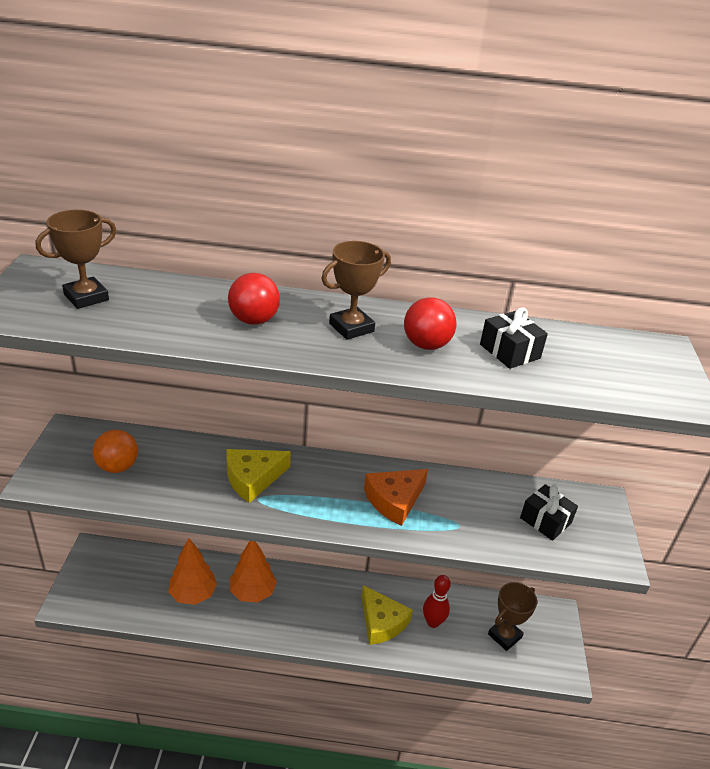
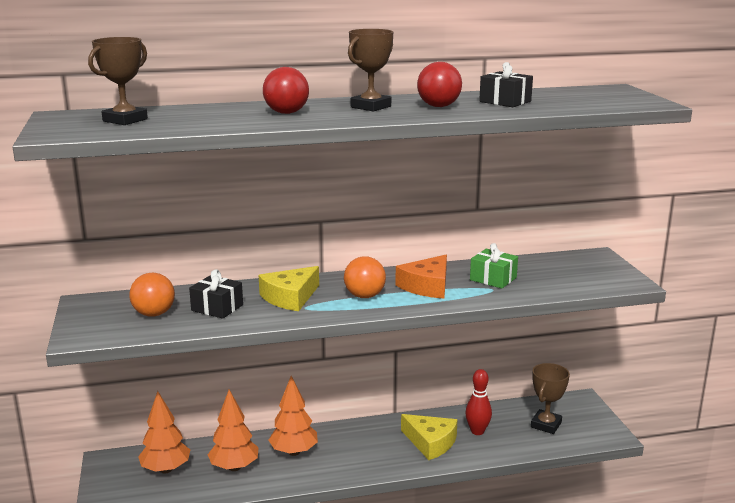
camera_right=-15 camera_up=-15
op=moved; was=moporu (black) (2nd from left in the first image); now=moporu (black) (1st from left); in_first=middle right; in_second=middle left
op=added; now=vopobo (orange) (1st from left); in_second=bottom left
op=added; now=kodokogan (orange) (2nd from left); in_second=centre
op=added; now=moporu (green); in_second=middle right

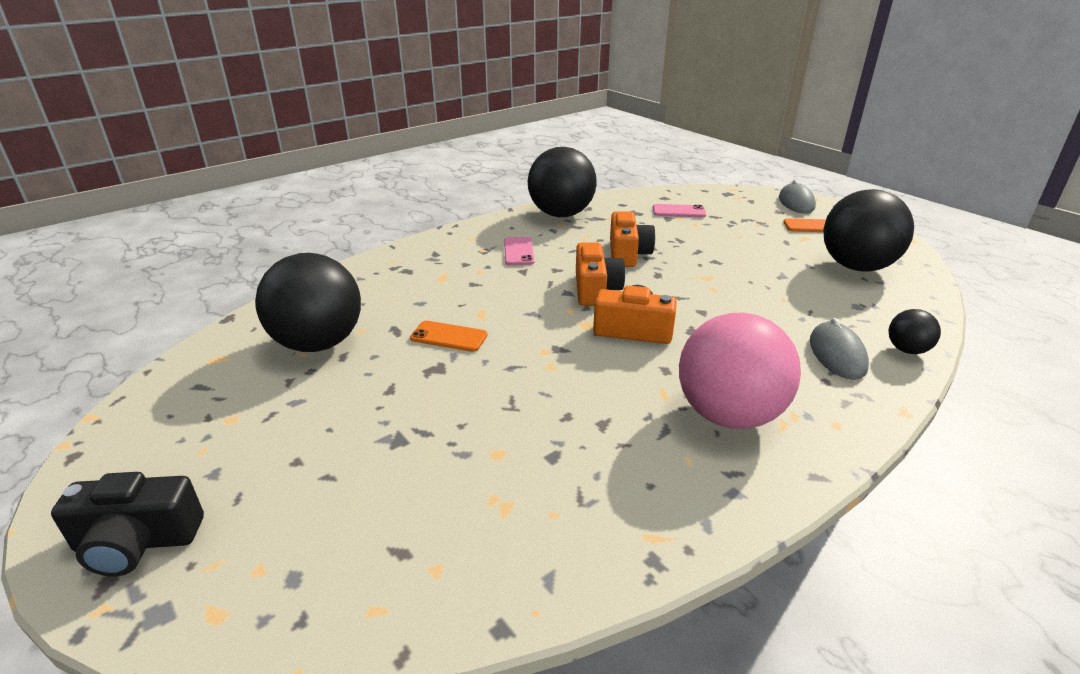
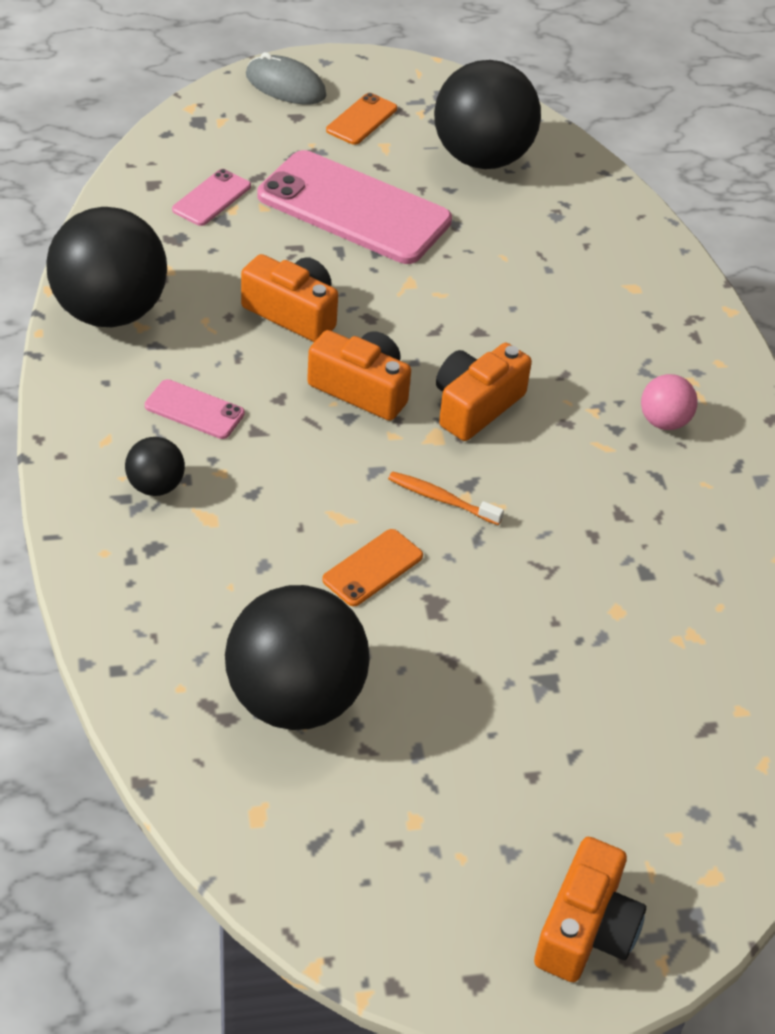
camera_right=-65 camera_up=15
op=recoloured; was=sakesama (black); now=sakesama (orange) (4th from left); in_first=bottom left; in_second=bottom right
op=resized; was=kodokogan (pink); in_first=middle right; in_second=middle right; ratio=0.46
op=removed; was=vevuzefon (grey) (2nd from left); in_first=middle right
op=moved; was=kodokogan (black) (4th from left in the first image); now=kodokogan (black) (2nd from left); in_first=middle right; in_second=middle left
op=added; now=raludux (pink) (3rd from left); in_second=top centre
op=added; now=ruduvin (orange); in_second=centre

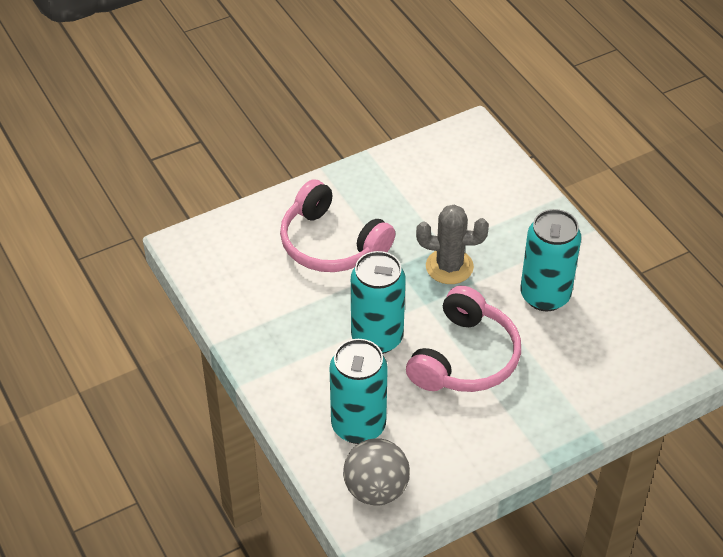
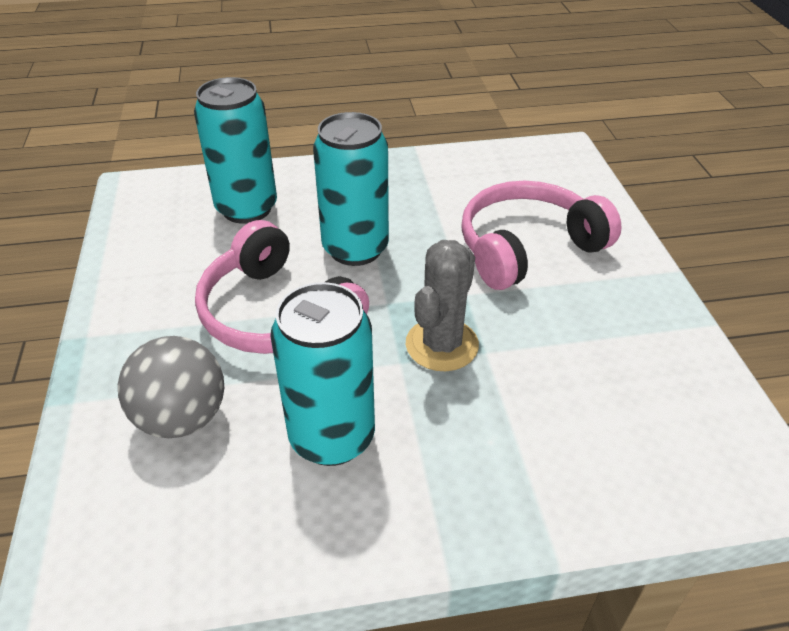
camera_right=110 camera_up=-5
op=moved; was=kodokogan (grey); in_first=bottom centre; in_second=middle left

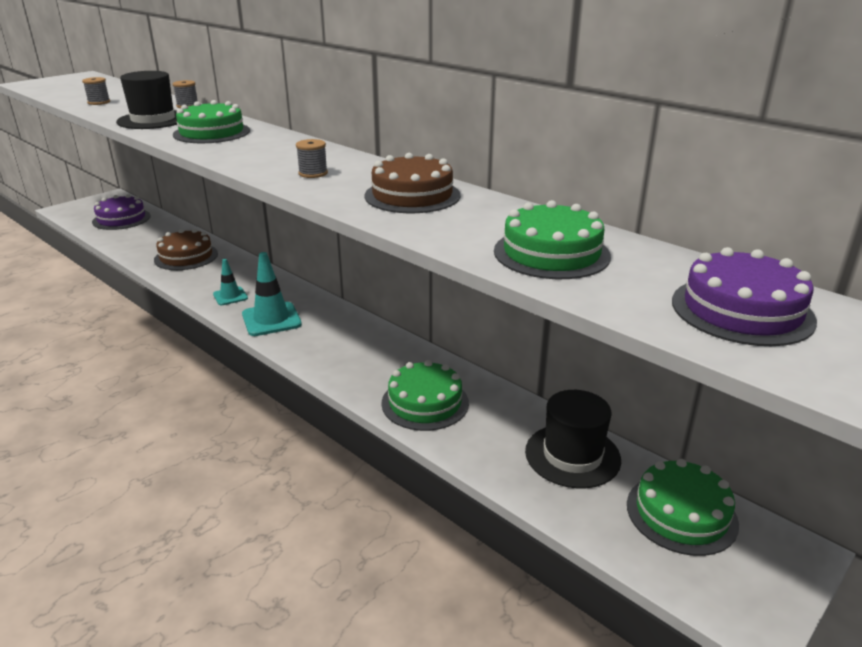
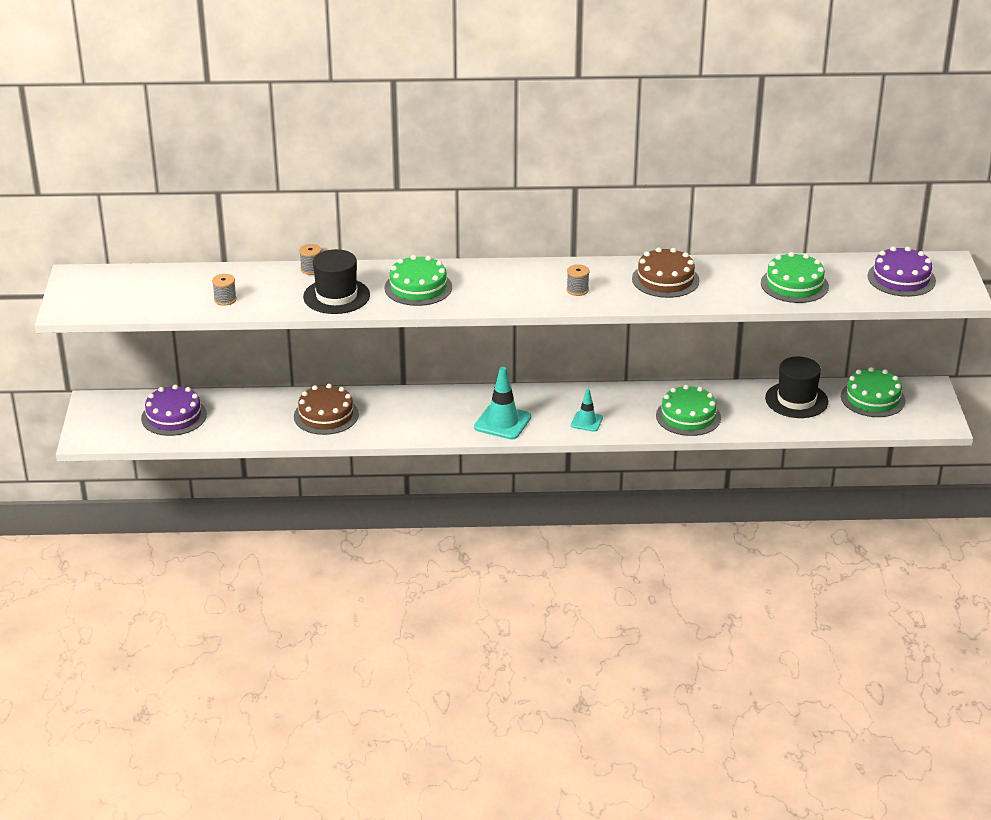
camera_right=-45 camera_up=5
op=moved; was=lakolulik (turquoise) (1st from left in the first image); now=lakolulik (turquoise) (2nd from left); in_first=middle left; in_second=centre

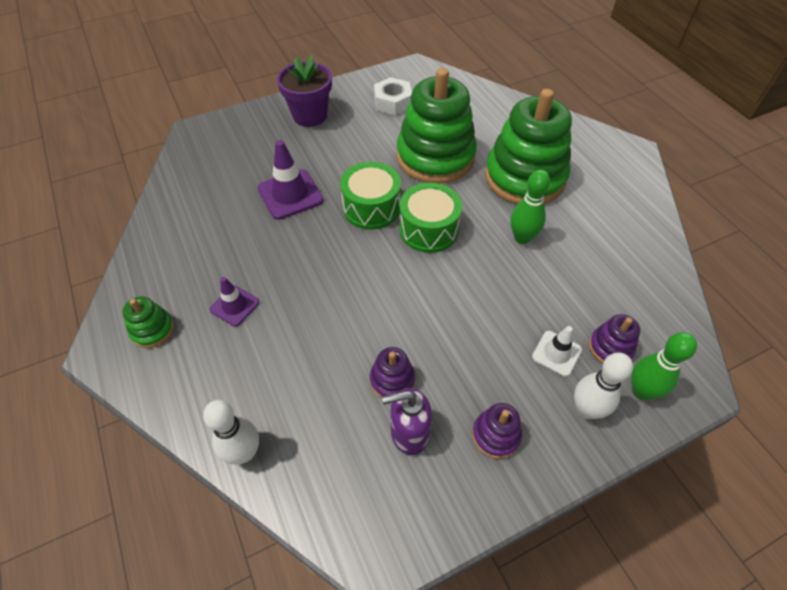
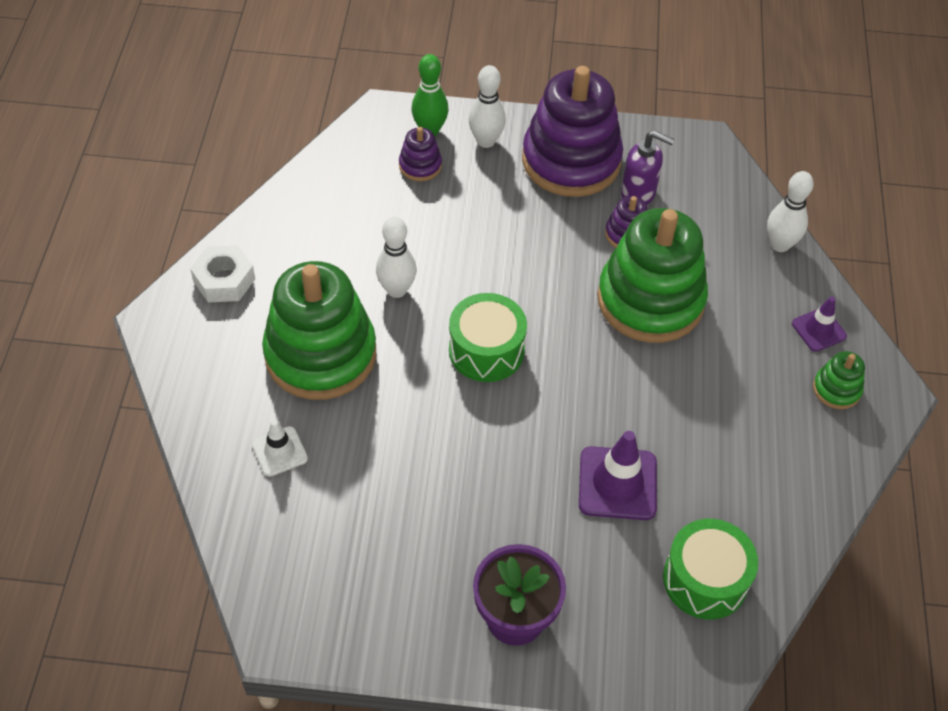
camera_right=-150 camera_up=0
op=moved; was=lakolulik (purple) (1st from left in the first image); now=lakolulik (purple) (2nd from left); in_first=middle left; in_second=middle right
op=moved; was=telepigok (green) (1st from left in the first image); now=telepigok (green) (2nd from left); in_first=top centre; in_second=bottom right
op=moved; was=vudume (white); in_first=top centre; in_second=middle left
op=moved; was=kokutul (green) (2nd from left); in_first=top centre; in_second=middle right
op=resized; was=kokutul (purple) (2nd from left); in_first=bottom centre; in_second=top centre; ratio=2.33
op=recoloured; was=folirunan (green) (1st from left); now=folirunan (white) (1st from left); in_first=middle right; in_second=centre
op=moved; was=lakolulik (white); in_first=middle right; in_second=middle left

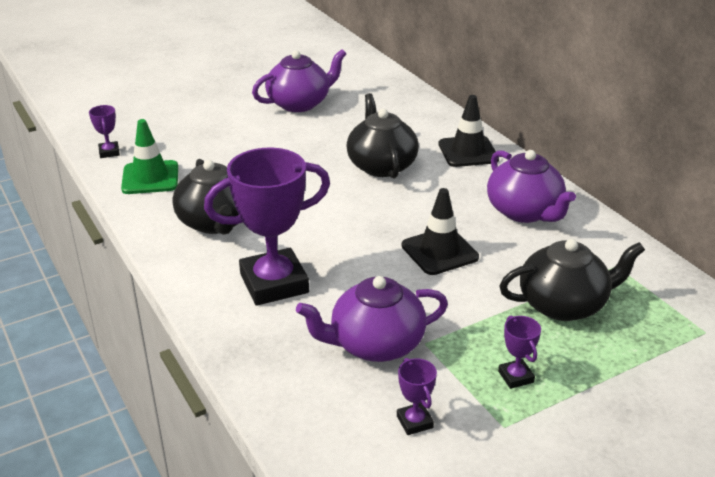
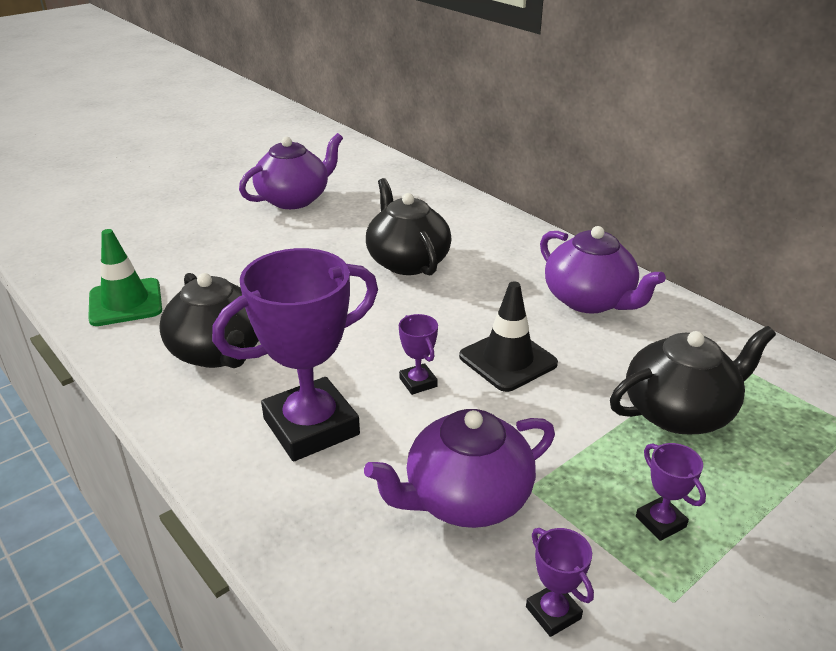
camera_right=-10 camera_up=0
op=moved; was=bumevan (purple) (1st from left in the first image); now=bumevan (purple) (2nd from left); in_first=top left; in_second=centre
op=removed; was=lakolulik (black) (2nd from left); in_first=top centre

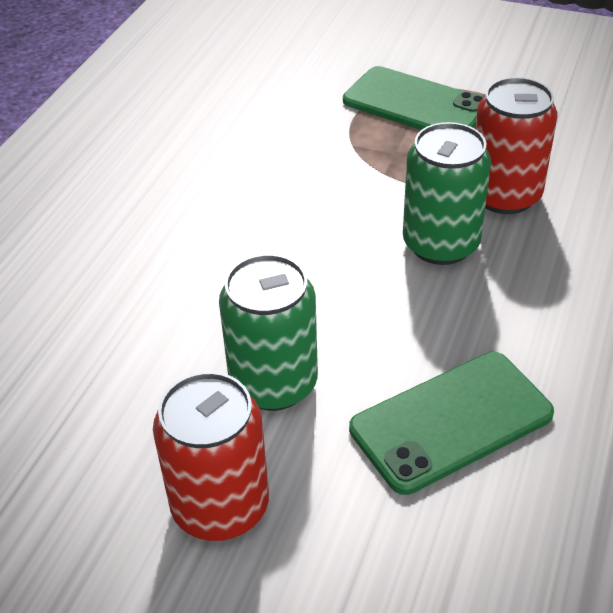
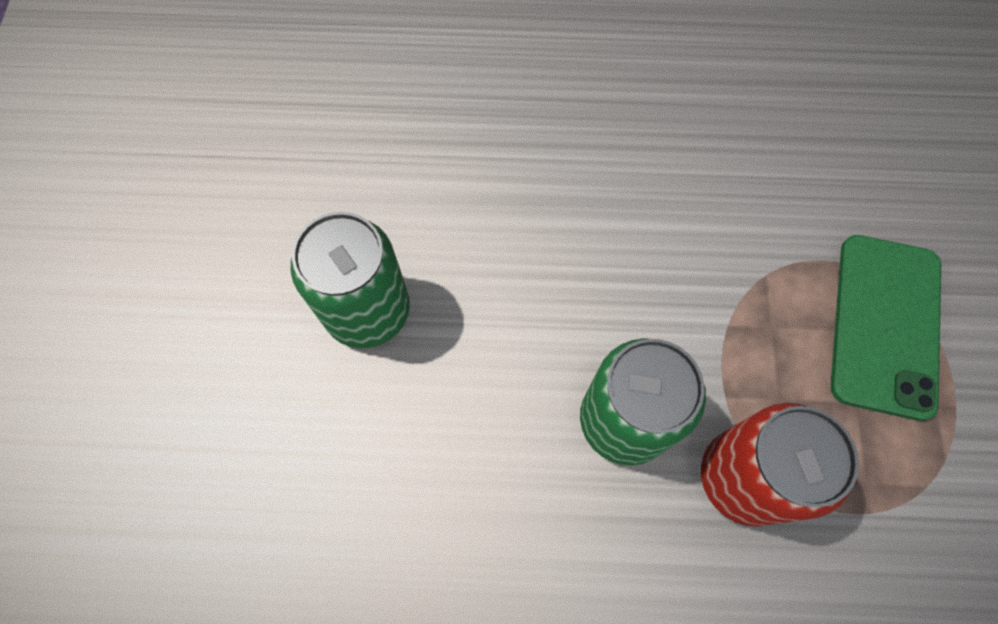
camera_right=70 camera_up=25
op=removed; was=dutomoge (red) (1st from left); in_first=bottom centre
op=removed; was=raludux (green) (2nd from left); in_first=bottom right

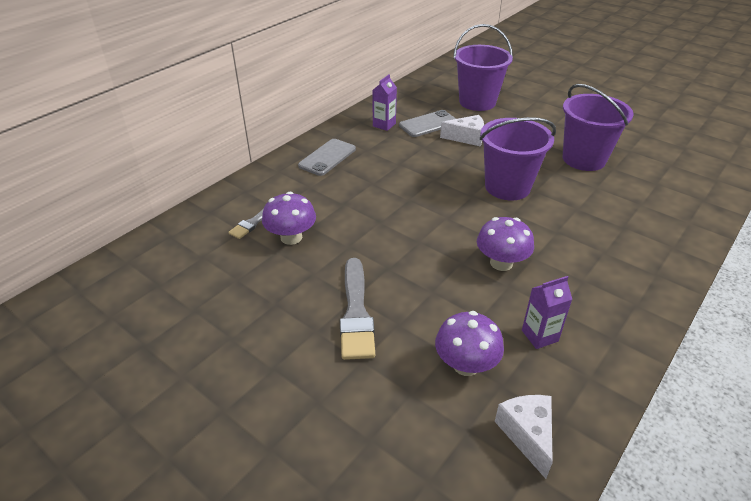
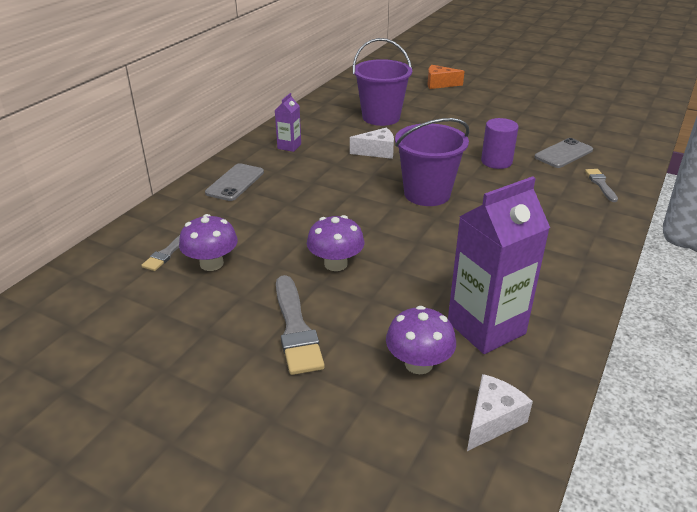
camera_right=-10 camera_up=-5
op=moved; was=raludux (grey) (2nd from left); in_first=top centre; in_second=top right
op=moved; was=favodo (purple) (3rd from left in the first image); now=favodo (purple) (2nd from left); in_first=middle right; in_second=centre
op=turned; was=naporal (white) (2nd from left); in_first=bottom right; in_second=bottom right; clockwise=60
op=resized; was=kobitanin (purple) (2nd from left); in_first=middle right; in_second=middle right; ratio=2.07
op=replaced; was=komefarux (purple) (3rd from left); now=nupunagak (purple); in_first=top right; in_second=top right
op=added; now=naporal (orange); in_second=top centre
op=added; now=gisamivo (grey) (3rd from left); in_second=middle right

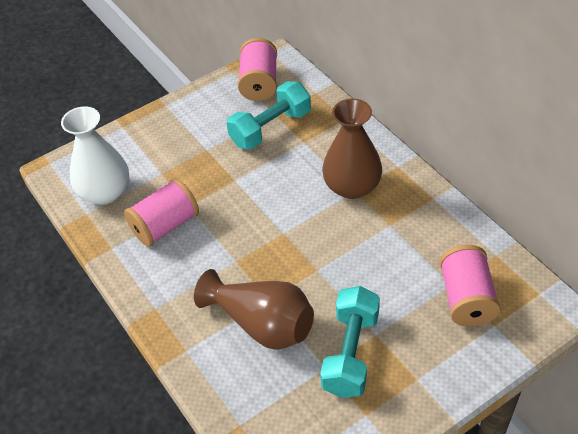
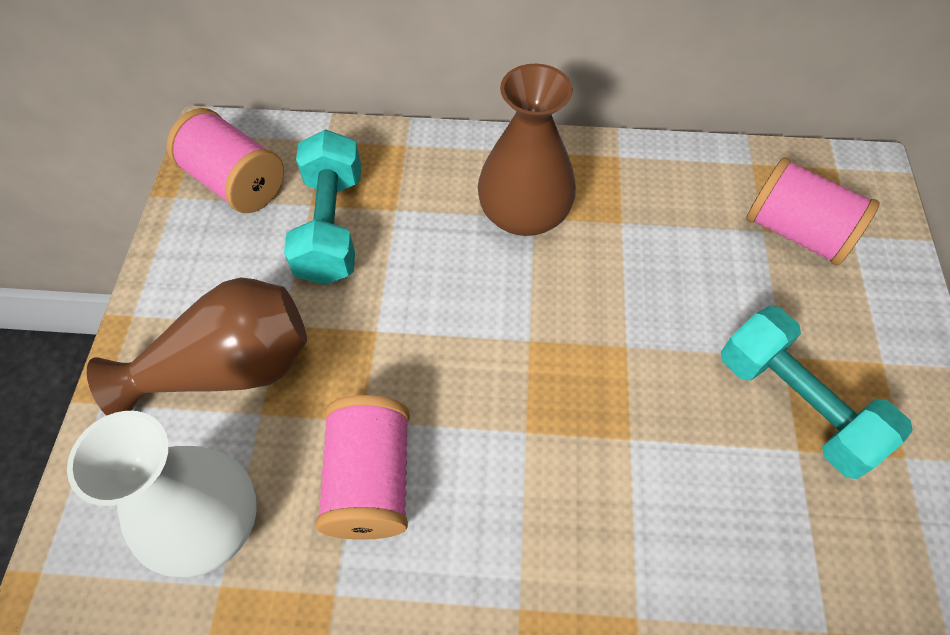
camera_right=-55 camera_up=10
op=moved; was=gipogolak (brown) (1st from left); in_first=bottom centre; in_second=middle left

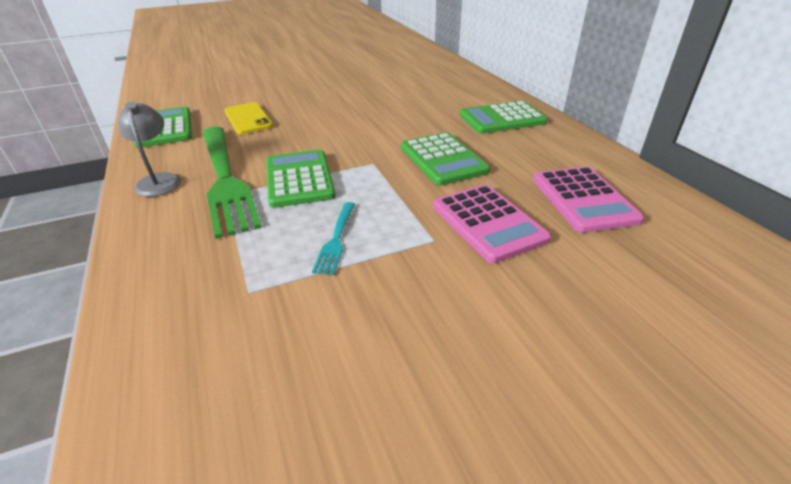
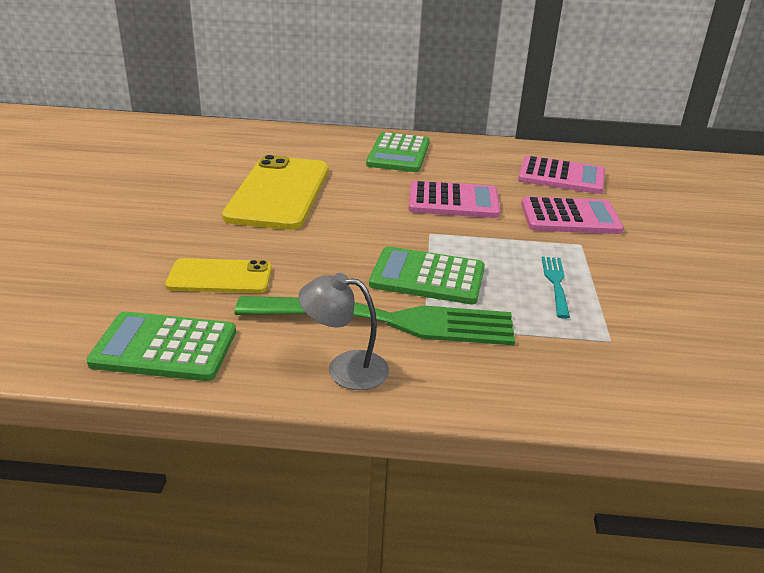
camera_right=-65 camera_up=-5
op=turned; was=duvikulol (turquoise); in_first=centre; in_second=middle right; clockwise=-120
op=recoloured; was=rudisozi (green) (3rd from left); now=rudisozi (pink) (1st from left); in_first=top centre; in_second=centre
op=added; now=raludux (yellow) (2nd from left); in_second=centre

